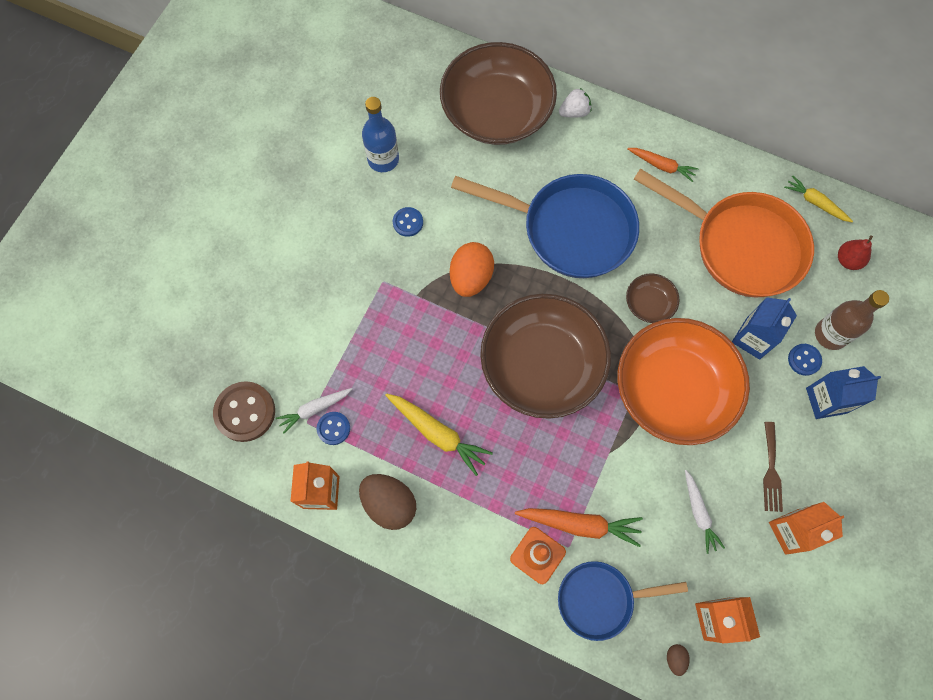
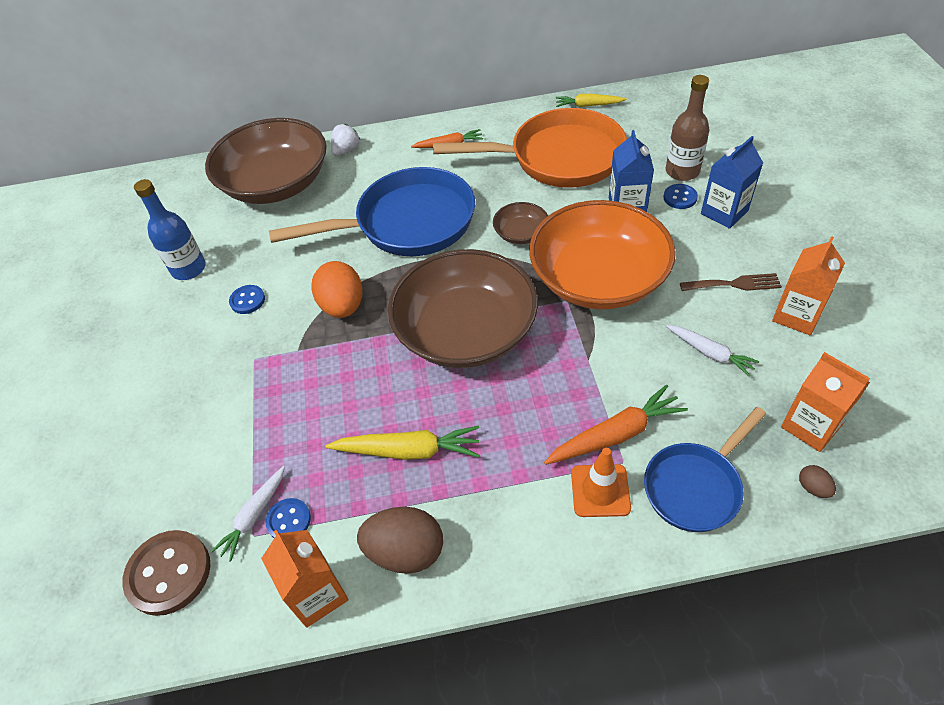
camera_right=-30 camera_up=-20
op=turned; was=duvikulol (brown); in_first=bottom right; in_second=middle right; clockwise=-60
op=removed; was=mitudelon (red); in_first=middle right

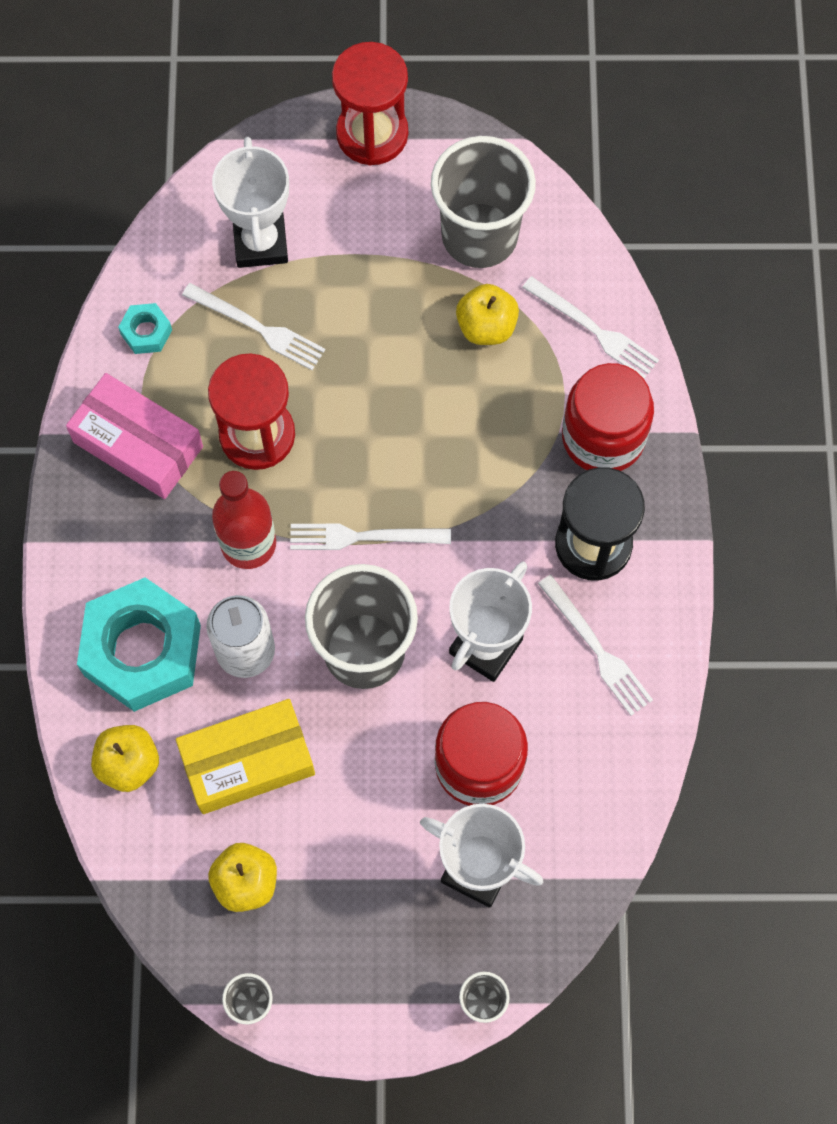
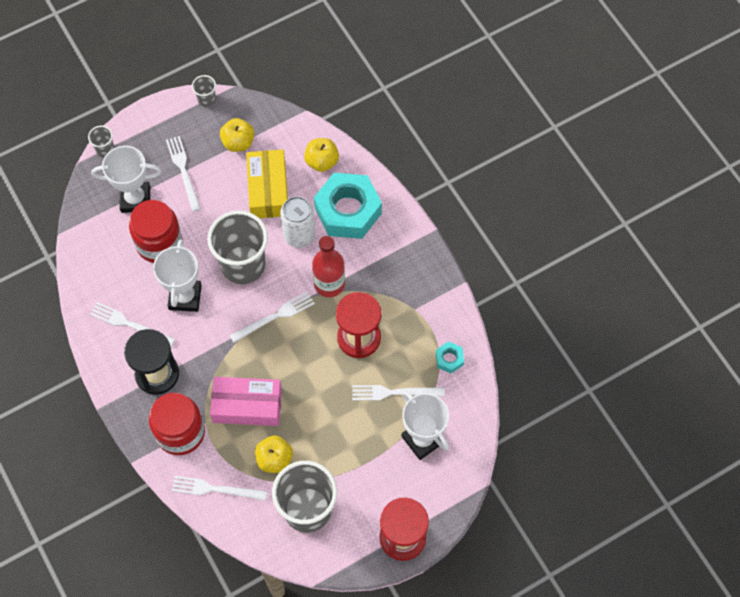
camera_right=150 camera_up=-5
op=moved; was=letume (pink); in_first=middle left; in_second=bottom left
op=turned; was=letume (yellow); in_first=bottom left; in_second=top centre; clockwise=-45
op=added; now=duvikulol (white) (2nd from left); in_second=top left

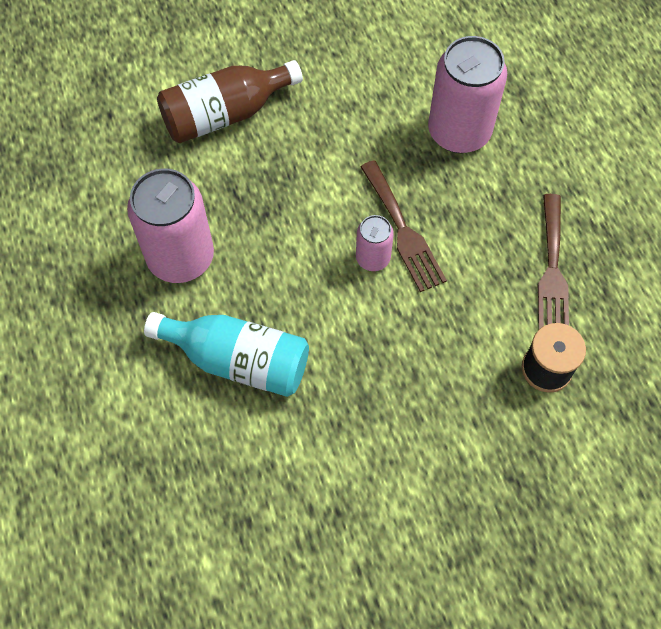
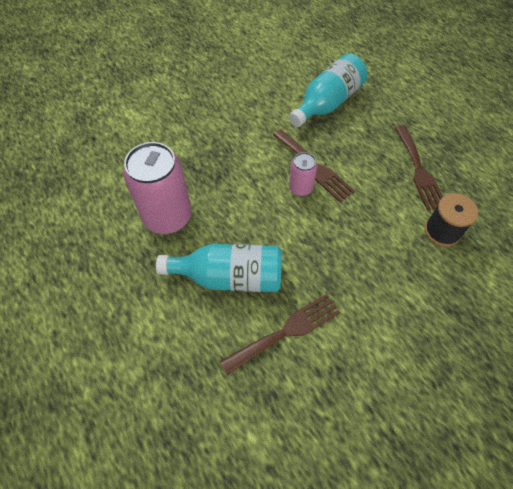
camera_right=-15 camera_up=-5
op=removed; was=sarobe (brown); in_first=top centre
op=replaced; was=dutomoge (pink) (3rd from left); now=sarobe (turquoise) (2nd from left); in_first=top right; in_second=top centre
op=added; now=duvikulol (brown) (1st from left); in_second=bottom centre

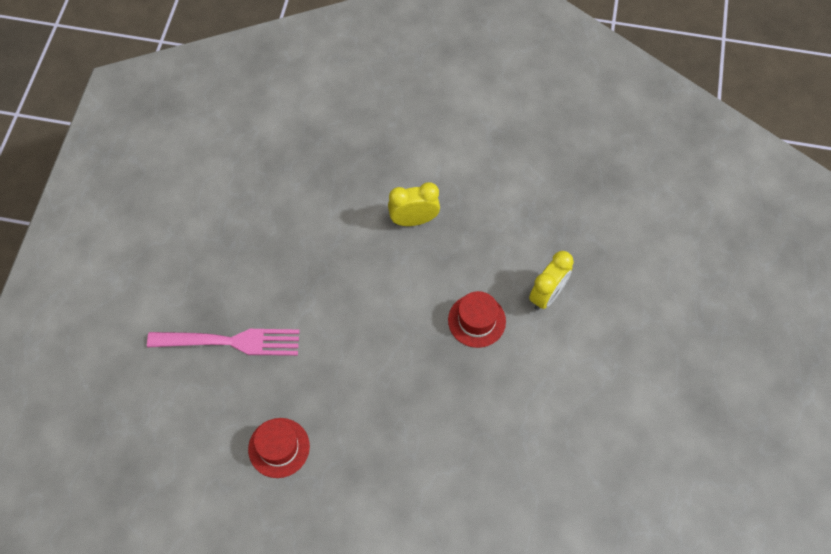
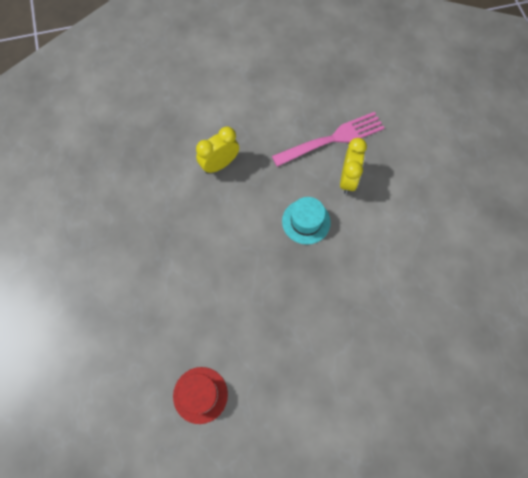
camera_right=-25 camera_up=5
op=moved; was=duvikulol (pink); in_first=middle left; in_second=top centre
op=recoloured; was=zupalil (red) (2nd from left); now=zupalil (turquoise); in_first=centre; in_second=centre

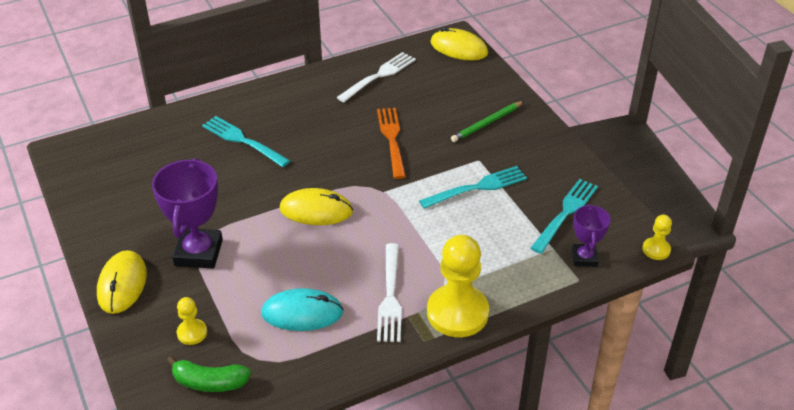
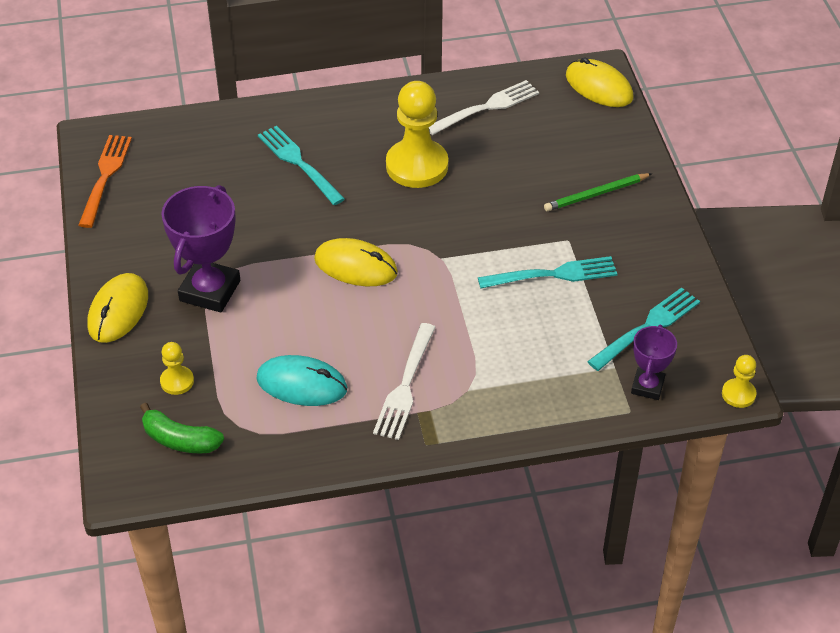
camera_right=15 camera_up=5
op=moved; was=duvikulol (orange); in_first=centre; in_second=top left
op=moved; was=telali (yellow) (2nd from left); in_first=bottom centre; in_second=top centre

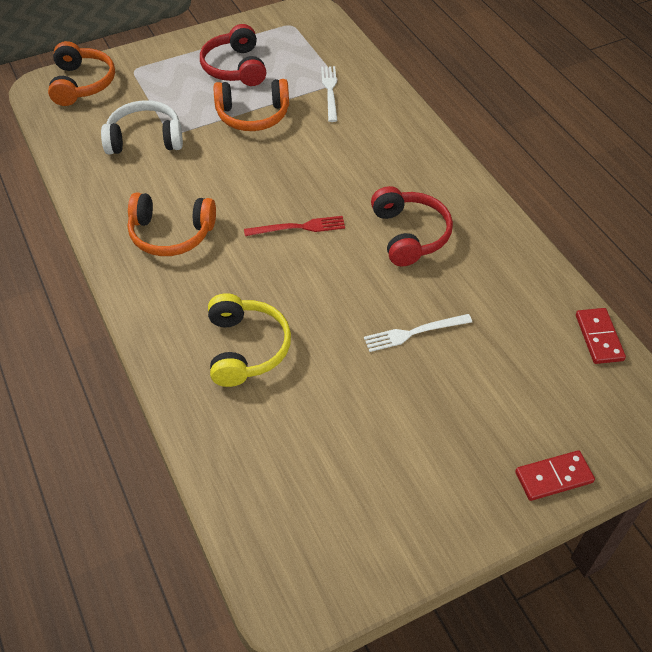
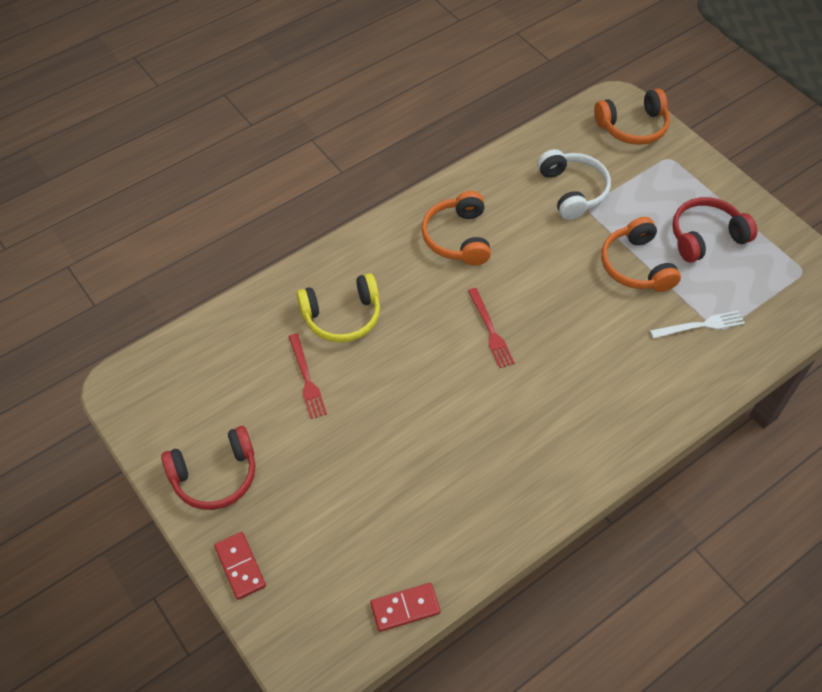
camera_right=80 camera_up=5
op=removed; was=duvikulol (white) (2nd from left); in_first=centre
op=moved; was=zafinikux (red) (2nd from left in the first image); now=zafinikux (red) (1st from left); in_first=centre; in_second=bottom left
op=added; now=duvikulol (red) (1st from left); in_second=centre

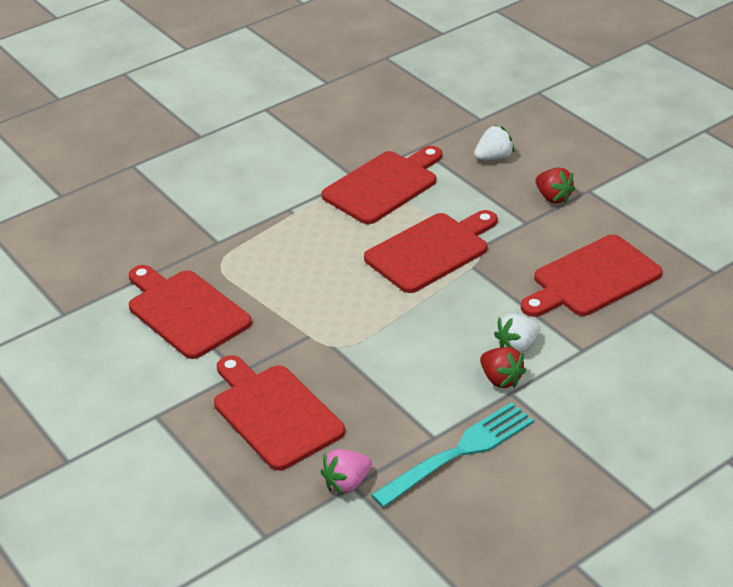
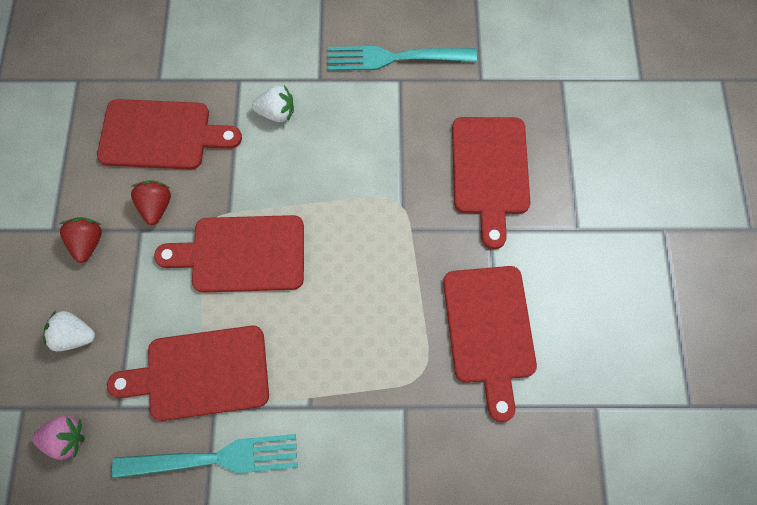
camera_right=-145 camera_up=30
op=moved; was=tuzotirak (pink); in_first=bottom centre; in_second=bottom left
op=moved; was=tuzotirak (red) (1st from left in the first image); now=tuzotirak (red) (2nd from left); in_first=middle right; in_second=middle left
op=added; now=duvikulol (turquoise) (1st from left); in_second=bottom left

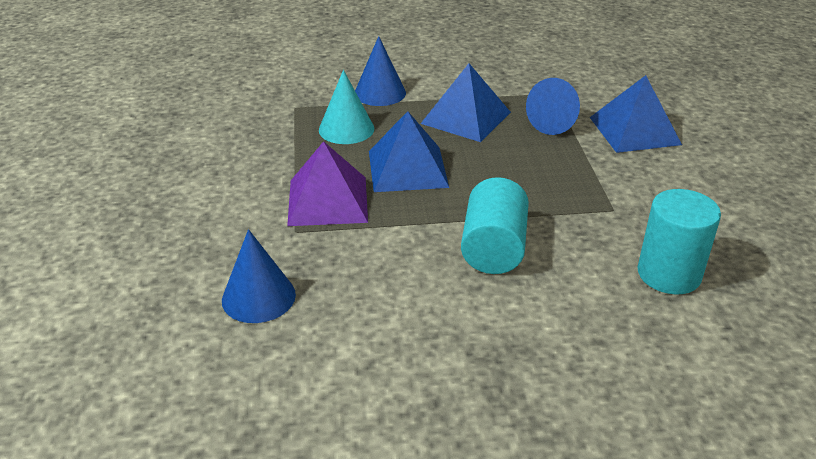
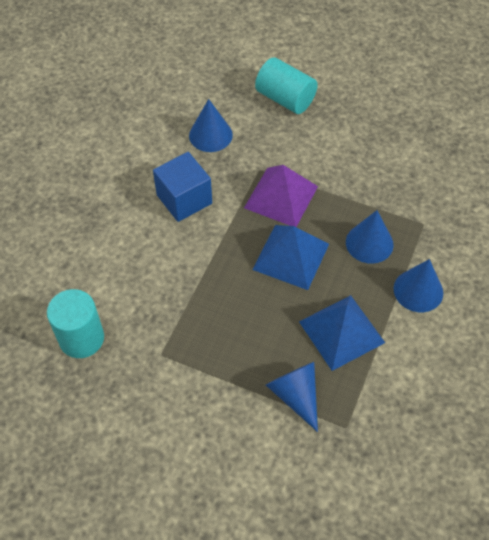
camera_right=120 camera_up=20
op=recoloured; was=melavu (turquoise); now=melavu (blue) (3rd from left); in_first=top centre; in_second=middle right
op=moved; was=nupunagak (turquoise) (1st from left in the first image); now=nupunagak (turquoise) (2nd from left); in_first=centre; in_second=top centre
op=removed; was=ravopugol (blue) (3rd from left); in_first=top right
op=added; now=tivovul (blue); in_second=centre

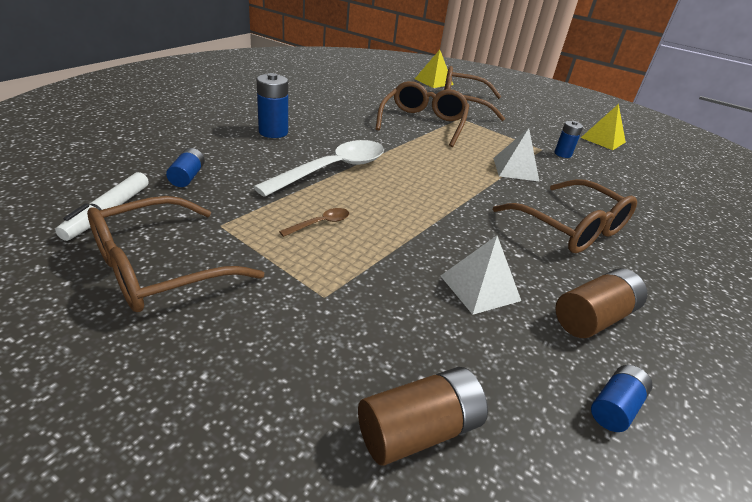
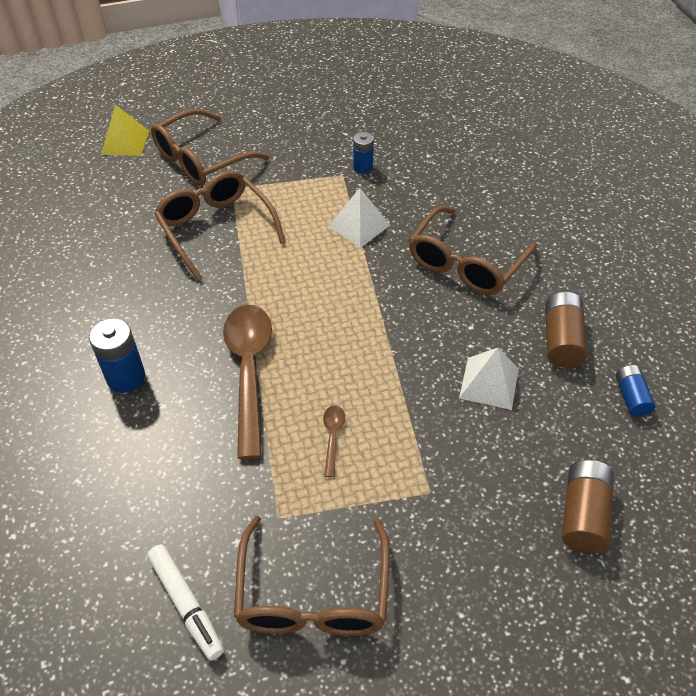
camera_right=-45 camera_up=15
op=removed; was=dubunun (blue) (1st from left); in_first=top left
op=recoloured; was=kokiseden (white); now=kokiseden (brown) (1st from left); in_first=centre; in_second=centre
op=turned; was=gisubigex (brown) (4th from left); in_first=middle right; in_second=middle right; clockwise=120
op=removed; was=ravopugol (yellow) (2nd from left); in_first=top right

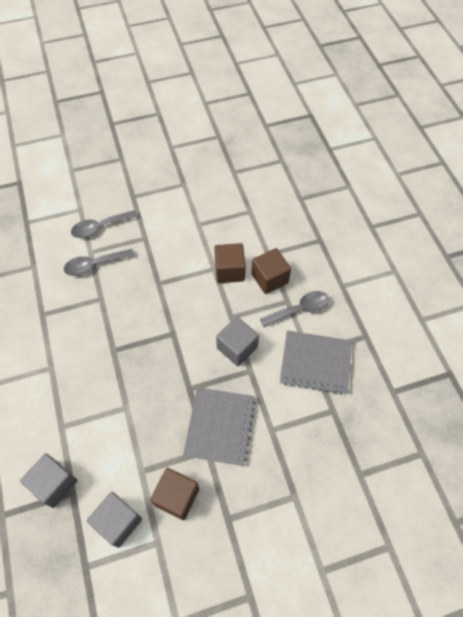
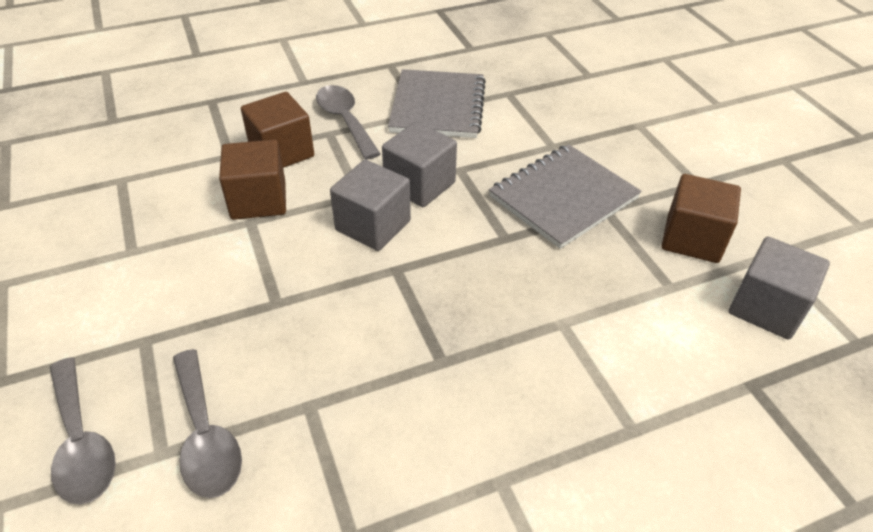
camera_right=-95 camera_up=-15
op=moved; was=tivovul (grey) (1st from left); in_first=bottom left; in_second=centre
op=turned; was=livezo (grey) (1st from left in the first image); in_first=bottom centre; in_second=centre; clockwise=-45

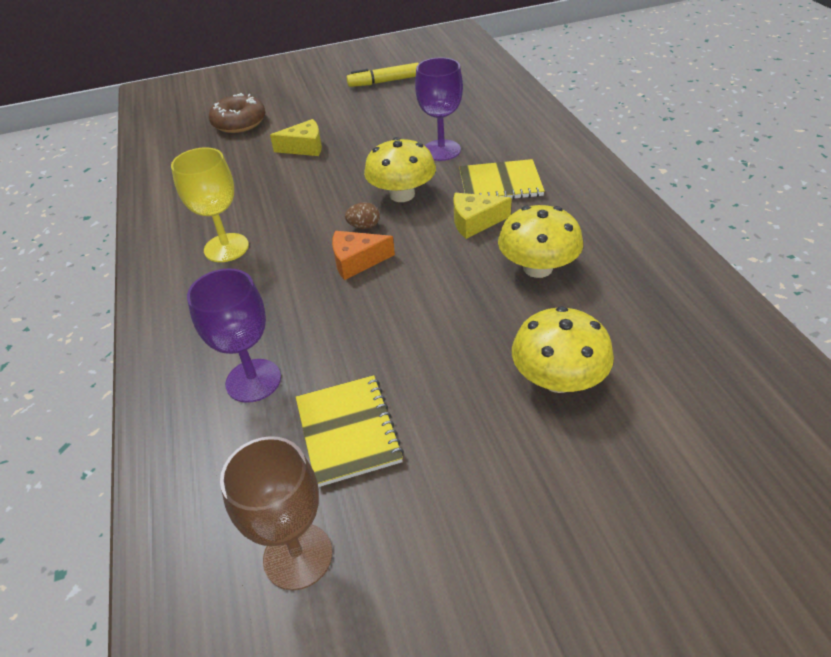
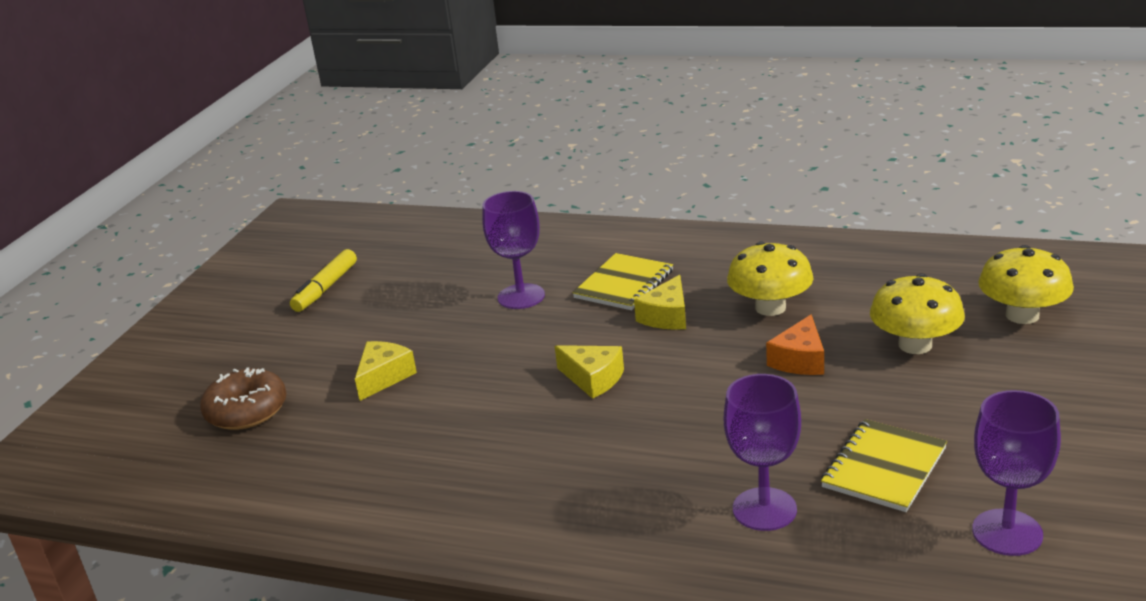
camera_right=-55 camera_up=-15
op=removed; was=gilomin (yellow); in_first=top left
op=recoloured; was=gilomin (brown); now=gilomin (purple) (3rd from left); in_first=bottom left; in_second=bottom right
op=turned; was=livezo (yellow) (1st from left in the first image); in_first=centre; in_second=bottom right; clockwise=-75
op=moved; was=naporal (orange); in_first=centre; in_second=middle right
op=replaced; was=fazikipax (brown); now=naporal (yellow) (2nd from left); in_first=top centre; in_second=centre
op=moved; was=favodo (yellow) (1st from left in the first image); now=favodo (yellow) (3rd from left); in_first=top centre; in_second=middle right

